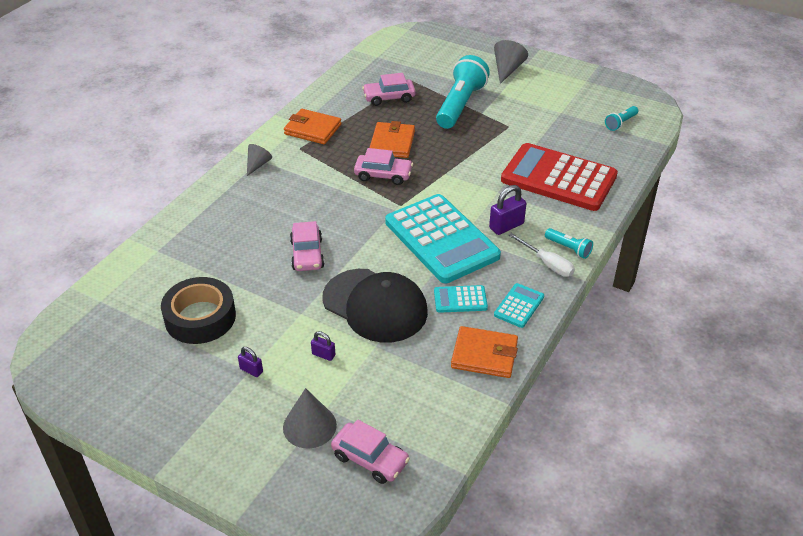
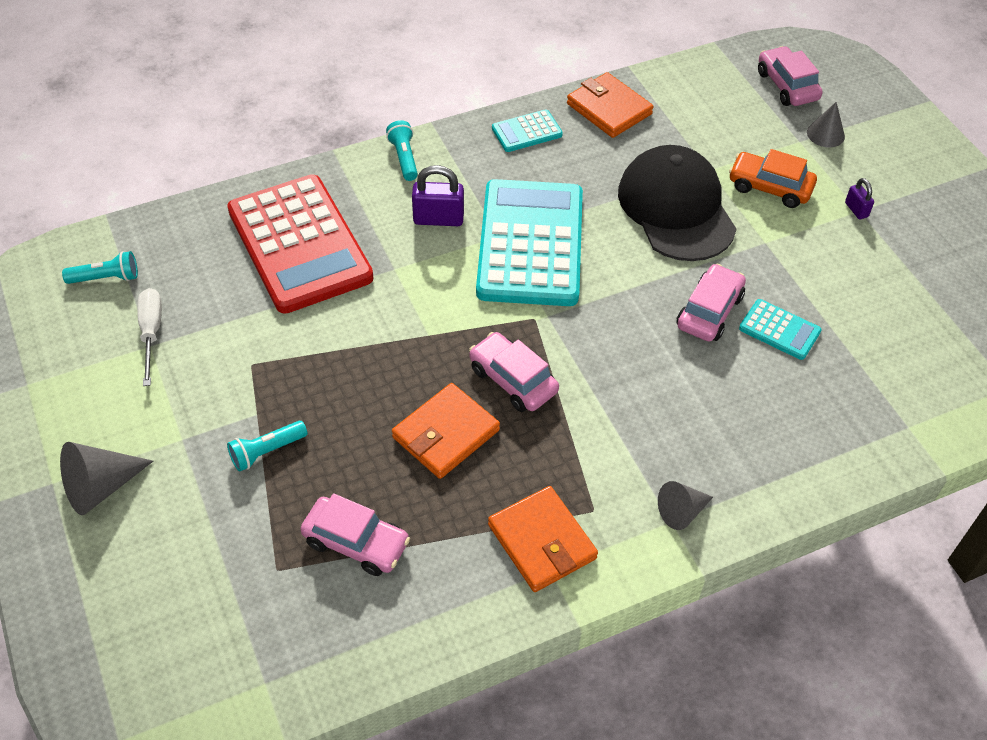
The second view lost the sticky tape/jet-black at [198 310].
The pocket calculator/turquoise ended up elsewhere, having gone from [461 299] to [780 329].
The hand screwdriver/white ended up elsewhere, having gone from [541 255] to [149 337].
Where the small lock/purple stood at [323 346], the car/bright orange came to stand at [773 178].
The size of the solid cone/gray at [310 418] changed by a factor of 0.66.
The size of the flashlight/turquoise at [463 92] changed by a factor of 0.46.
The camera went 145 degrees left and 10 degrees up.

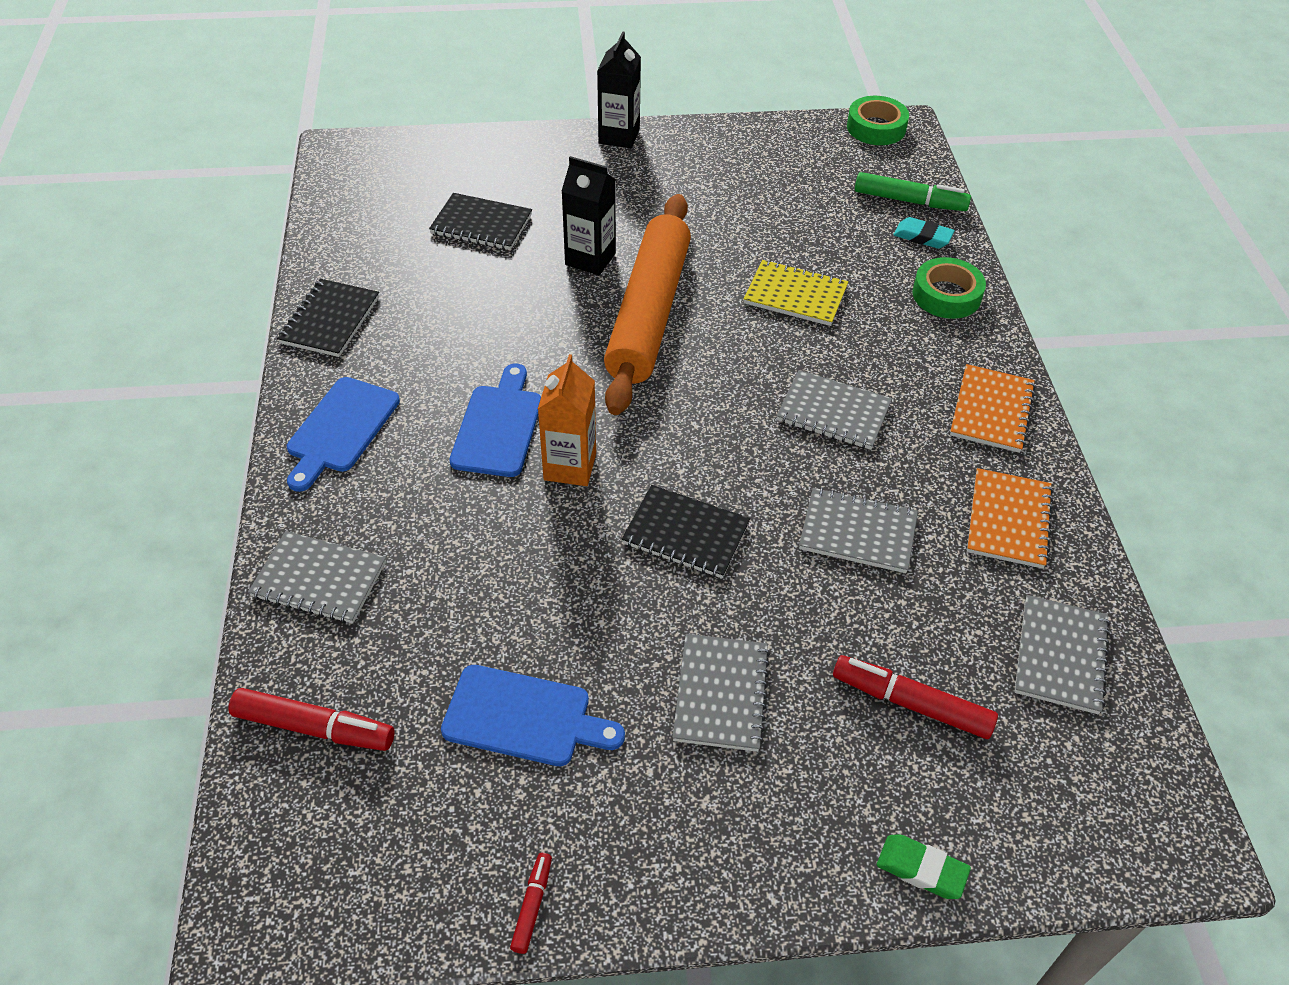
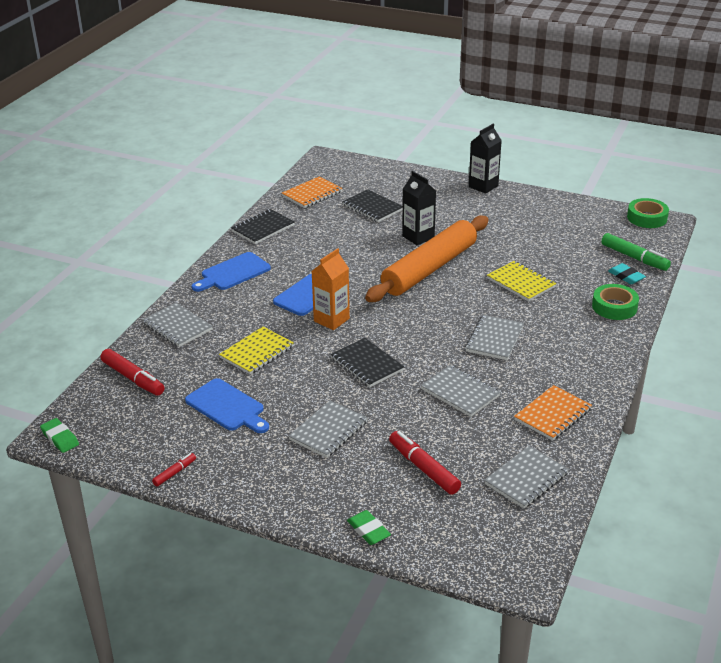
The second view gained the eraser/emerald at [59 435].
The second view gained the notebook/golden at [256 351].
The notebook/bright orange ended up elsewhere, having gone from [993 408] to [312 192].
The notebook/gray at [834 410] ended up facing another way, 60 degrees clockwise from before.
The camera went 30 degrees right and 15 degrees down.

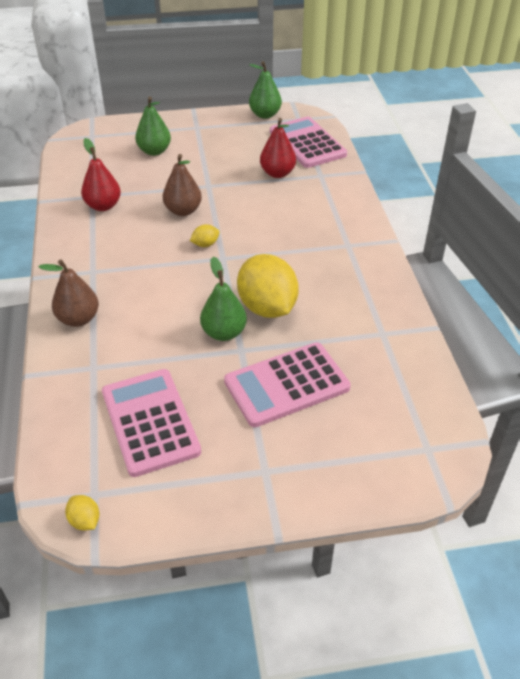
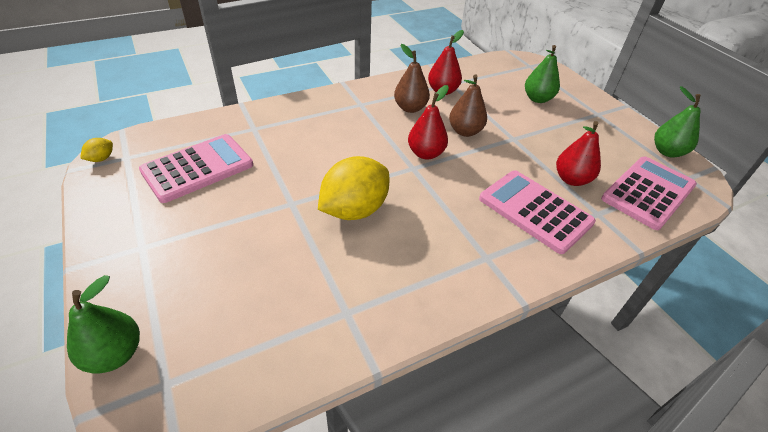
The toy pear/dark brown ended up elsewhere, having gone from [69 293] to [412 78].
The toy pear/emerald ended up elsewhere, having gone from [223 299] to [103 324].
The pocket calculator/rose-pink ended up elsewhere, having gone from [287 384] to [537 212].
Where the citrus fruit/golden stood at [205 235], the toy pear/scarlet came to stand at [428 122].
The camera went 70 degrees right and 0 degrees up.

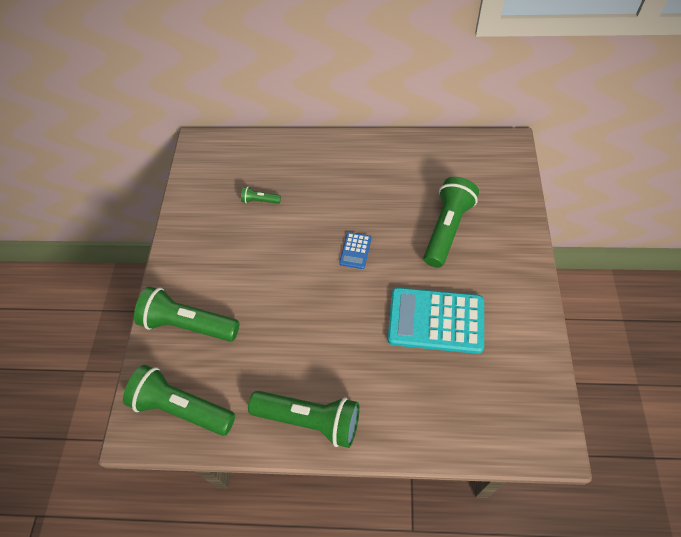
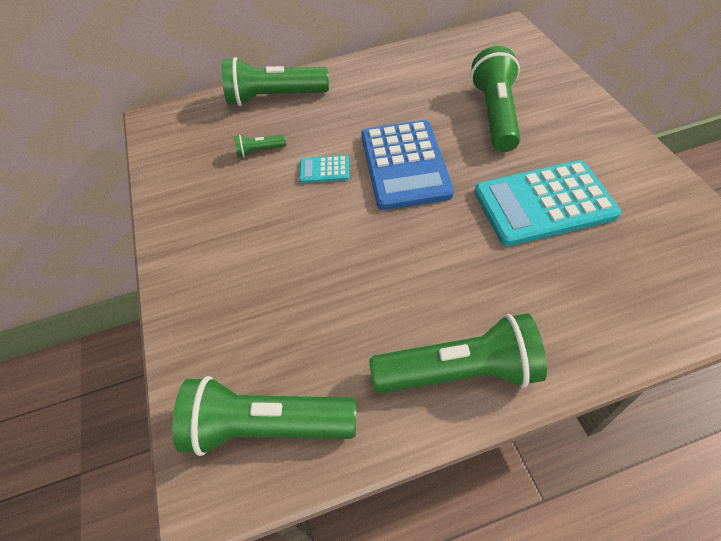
The second view gained the pocket calculator/turquoise at [324 169].
The flashlight/emerald ended up elsewhere, having gone from [187 314] to [275 81].
The size of the pocket calculator/royal blue at [355 250] changed by a factor of 2.22.
The camera went 20 degrees left and 5 degrees down.

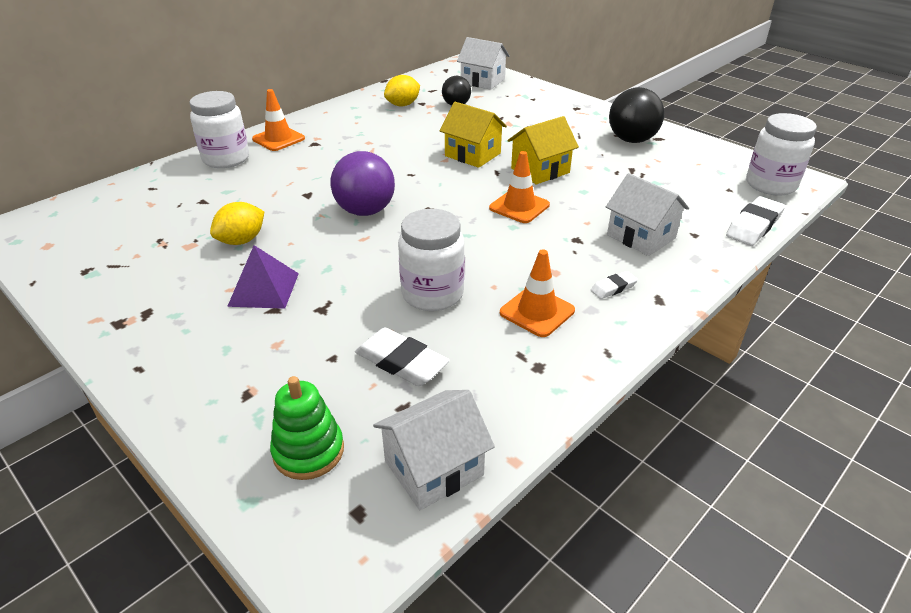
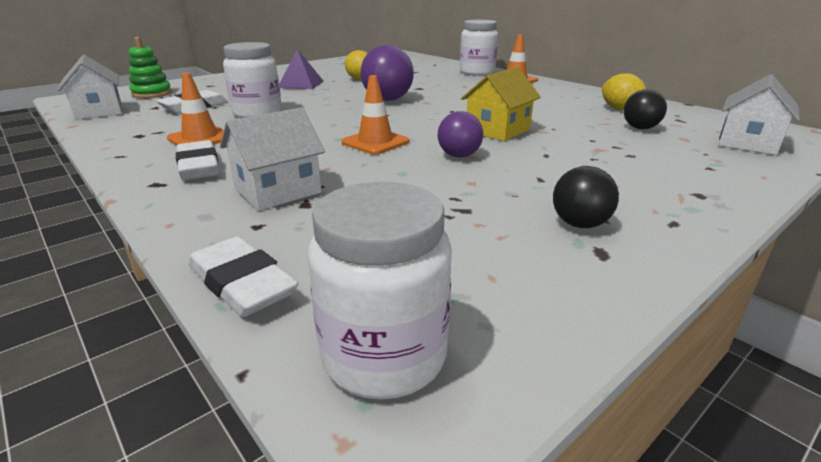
Where the house/golden stood at [543 150], the ball/purple came to stand at [460 134].
The size of the eraser/white at [614 285] changed by a factor of 1.83.
The size of the ball/jet-black at [636 115] changed by a factor of 0.61.
The camera went 95 degrees right and 10 degrees down.

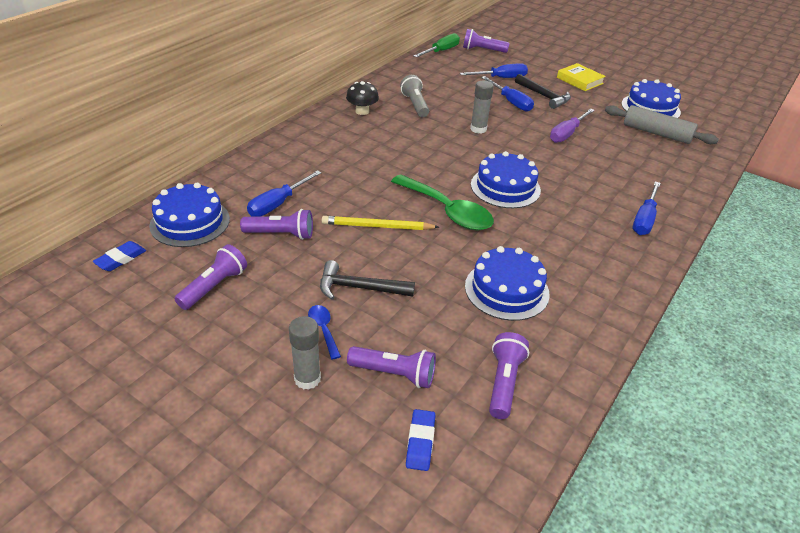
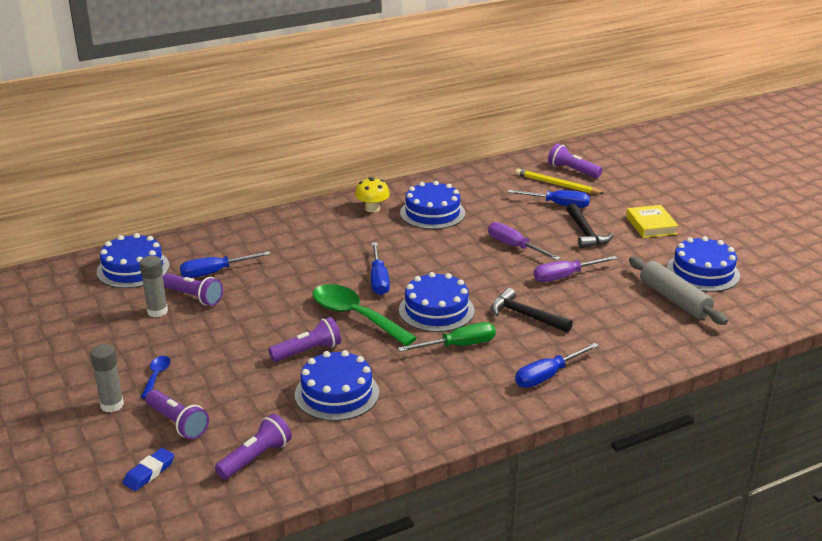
The second view lost the eraser/royal blue at [119 256].
The second view gained the hand screwdriver/purple at [524 241].
The flashlight/purple ended up elsewhere, having gone from [210 277] to [304 339].
The claw hammer/jet-black ended up elsewhere, having gone from [367 280] to [532 310].
The pencil/golden ended up elsewhere, having gone from [380 223] to [560 181].
The hand screwdriver/emerald ended up elsewhere, having gone from [436 45] to [447 337].
The glue/gray ended up elsewhere, having gone from [482 107] to [153 286].
The hand screwdriver/royal blue ended up elsewhere, having gone from [507 93] to [380 268].
Where the flashlight/gray stood at [414 96], the gateau/royal blue came to stand at [432 205].
What was the mushroom/jet-black at [362 98] turned into the mushroom/golden at [372 194].
The tablespoon/emerald at [442 203] ended up facing another way, 150 degrees clockwise from before.
The camera went 30 degrees right and 10 degrees down.

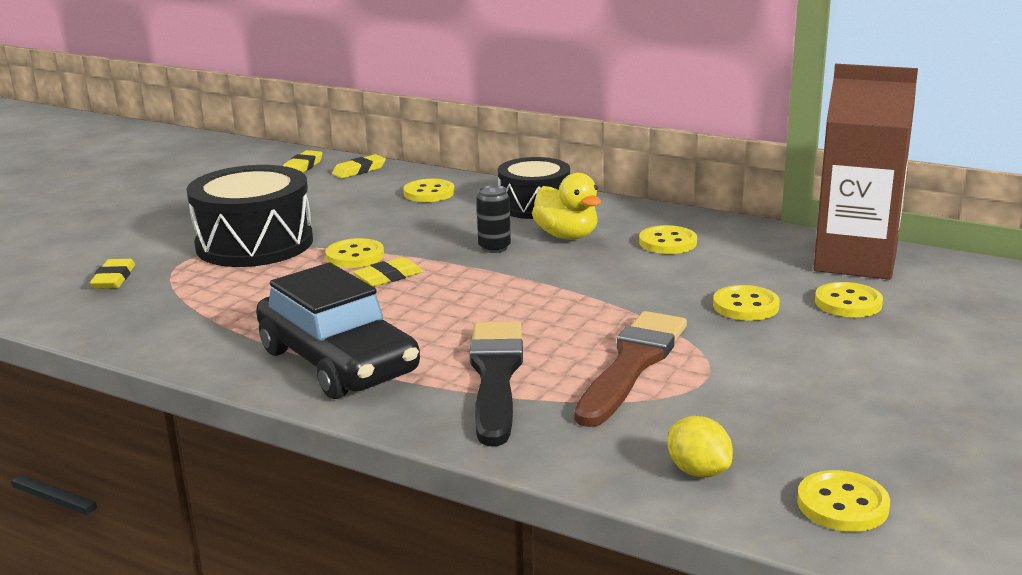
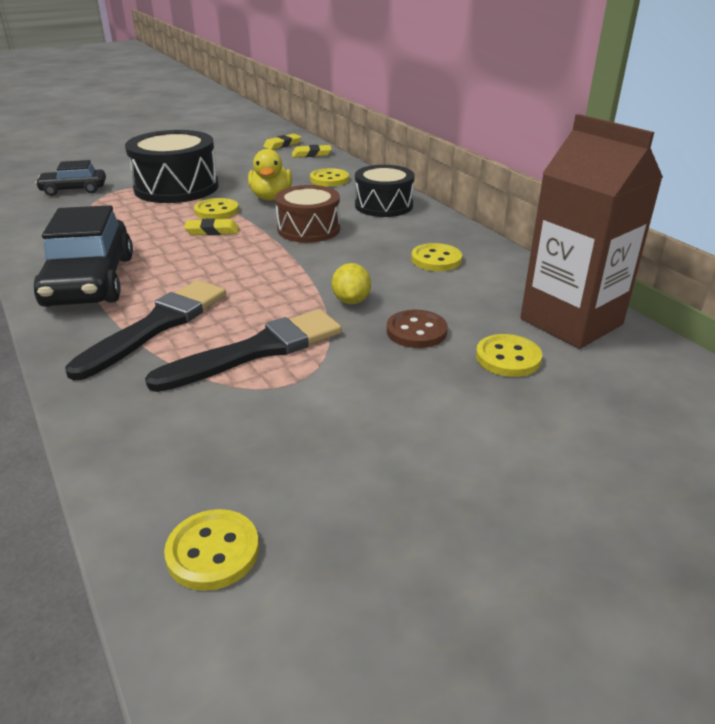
The toy duck/golden ended up elsewhere, having gone from [566 206] to [270 175].
The citrus fruit/golden ended up elsewhere, having gone from [700 447] to [351 283].
Where the eraser/golden stood at [112 274], the car/jet-black came to stand at [70 178].
Where the can/jet-black stood at [493 219], the drum/dark brown came to stand at [307 214].
What was the paint brush/dark brown at [631 369] turned into the paint brush/jet-black at [243 350].
What was the shirt button/golden at [746 303] turned into the shirt button/dark brown at [417 329].
The camera went 30 degrees right and 10 degrees up.

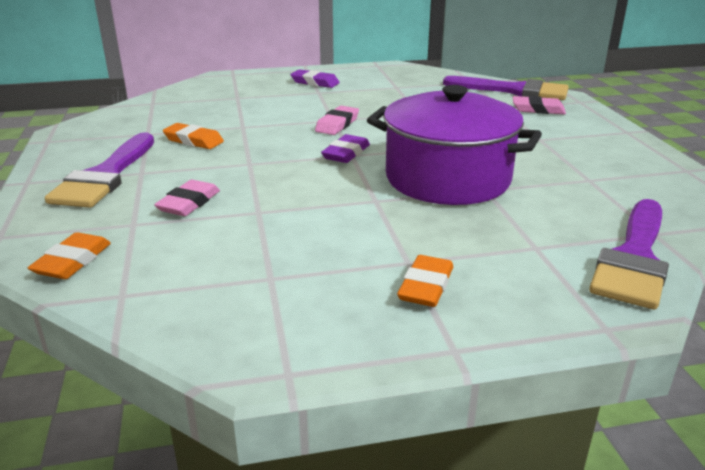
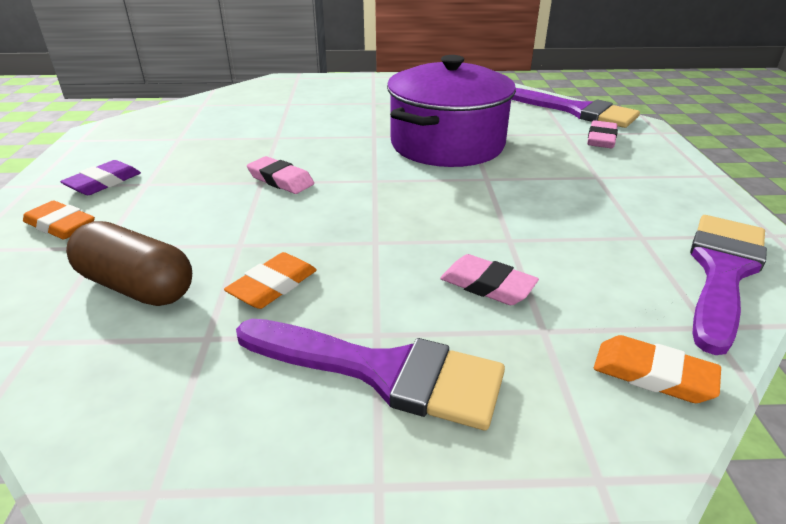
The second view lost the eraser/purple at [345 148].
The second view gained the pill shape/dark brown at [129 263].
The eraser/bright orange ended up elsewhere, having gone from [425 281] to [59 219].
The paint brush/purple ended up elsewhere, having gone from [506 88] to [728 285].
The eraser/rose-pink ended up elsewhere, having gone from [539 105] to [602 134].
The camera went 80 degrees left and 5 degrees up.

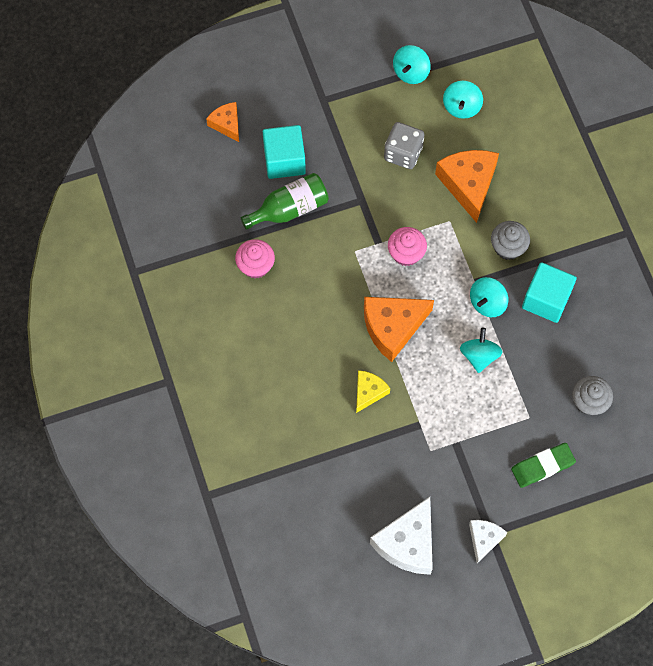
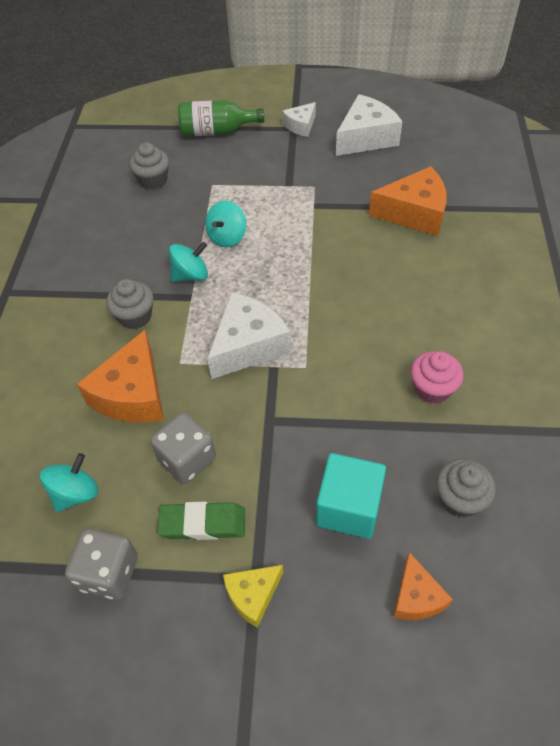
The second view lost the block/turquoise at [549 292].
The second view gained the fairy cake/gray at [466 488].
The bottle/emerald ended up elsewhere, having gone from [285 201] to [221 118].
The cheese wedge/golden ended up elsewhere, having gone from [373 391] to [253 596].
The cheese wedge/bright orange ended up elsewhere, having gone from [399 329] to [408 201].
The eraser/emerald ended up elsewhere, having gone from [543 465] to [201 520].
Where the fairy cake/rose-pink stood at [407 246], the cheese wedge/white came to stand at [249 335].
Where the toy top/turquoise stood at [412 64], the die/gray came to stand at [101 564].
The camera went 155 degrees left and 15 degrees down.

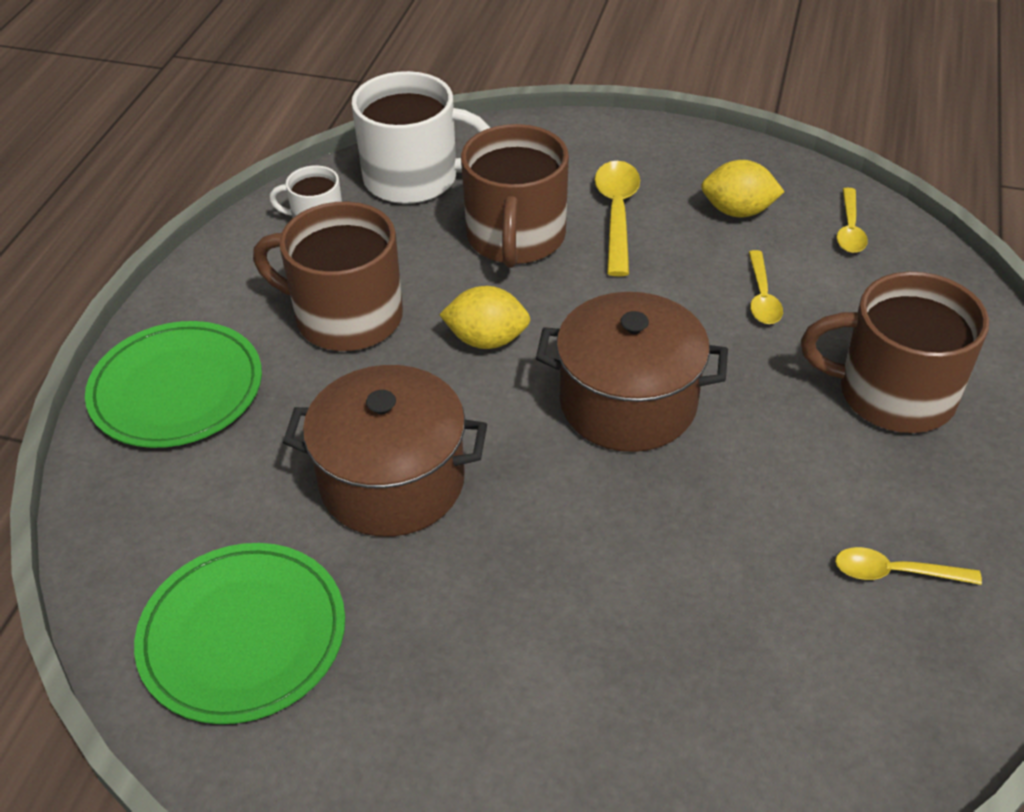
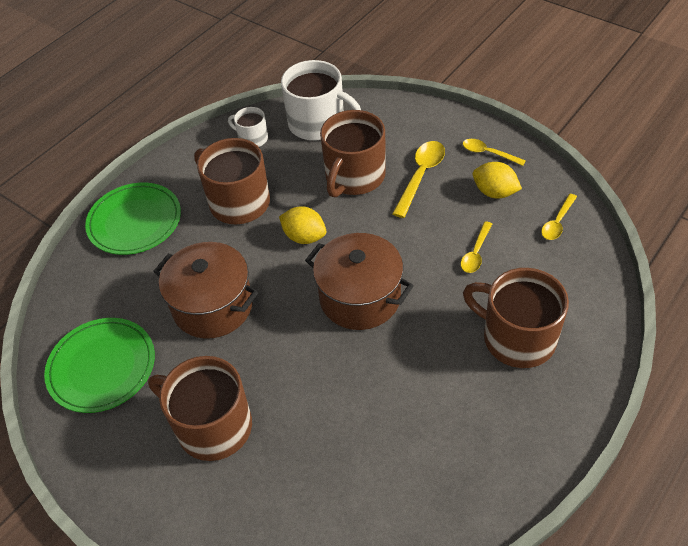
The second view gained the coffee mug/dark brown at [200 408].
The tablespoon/golden ended up elsewhere, having gone from [908 566] to [494 152].
The camera went 25 degrees right and 5 degrees up.

